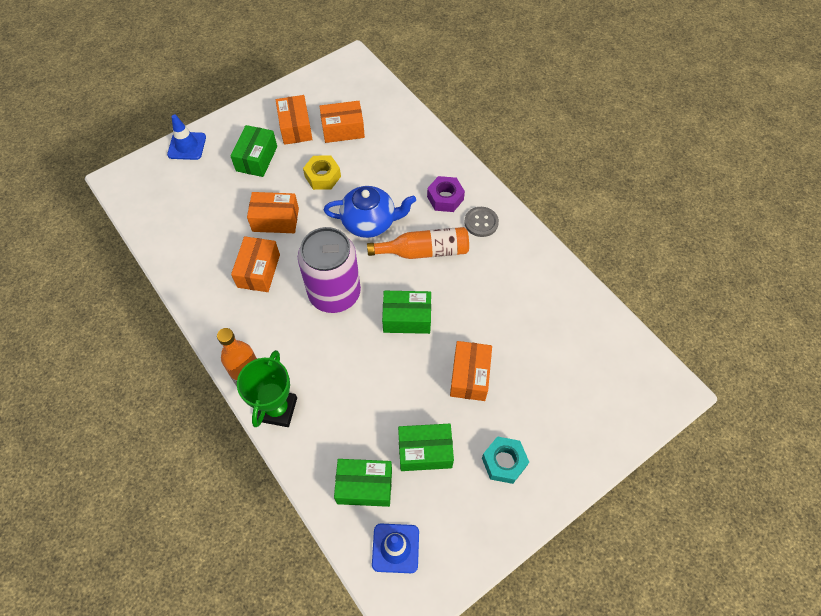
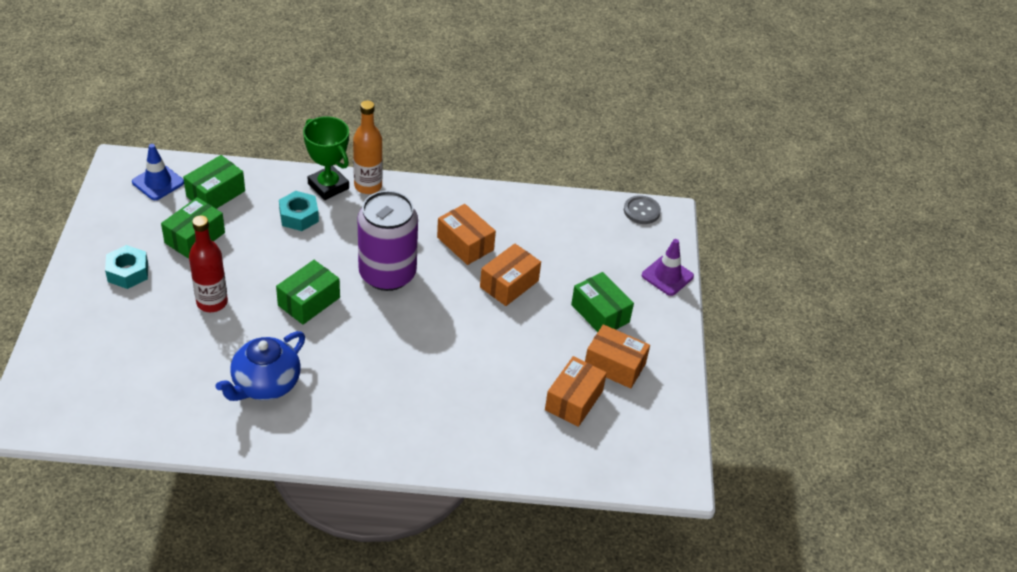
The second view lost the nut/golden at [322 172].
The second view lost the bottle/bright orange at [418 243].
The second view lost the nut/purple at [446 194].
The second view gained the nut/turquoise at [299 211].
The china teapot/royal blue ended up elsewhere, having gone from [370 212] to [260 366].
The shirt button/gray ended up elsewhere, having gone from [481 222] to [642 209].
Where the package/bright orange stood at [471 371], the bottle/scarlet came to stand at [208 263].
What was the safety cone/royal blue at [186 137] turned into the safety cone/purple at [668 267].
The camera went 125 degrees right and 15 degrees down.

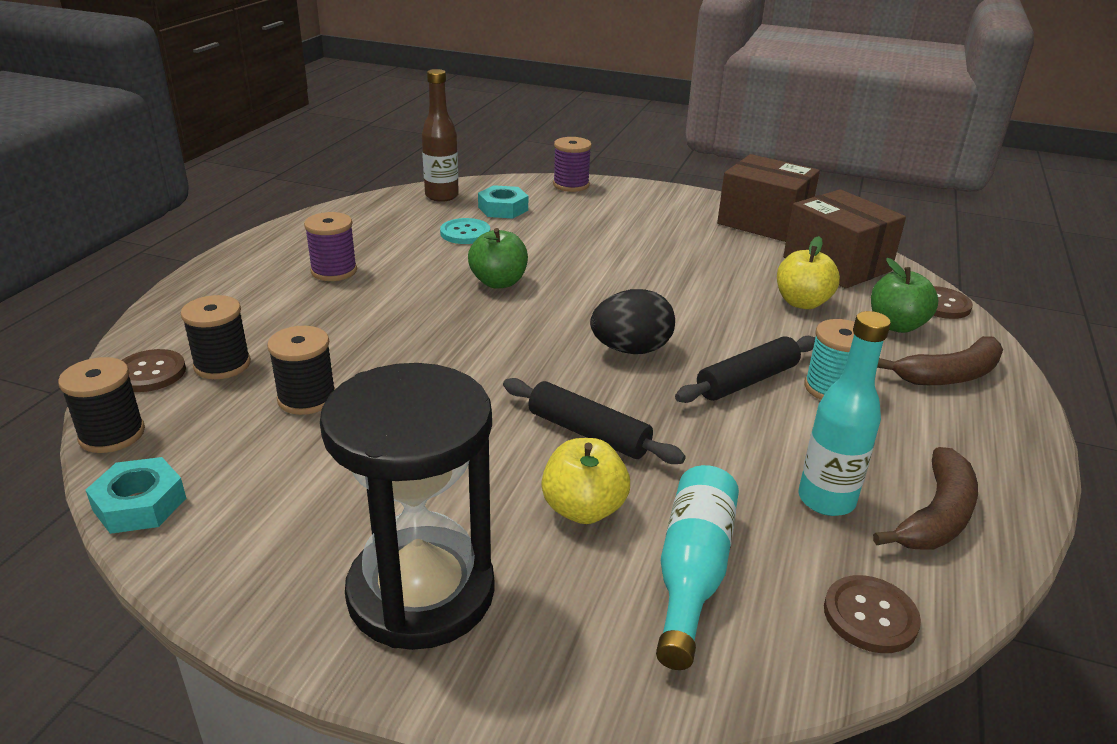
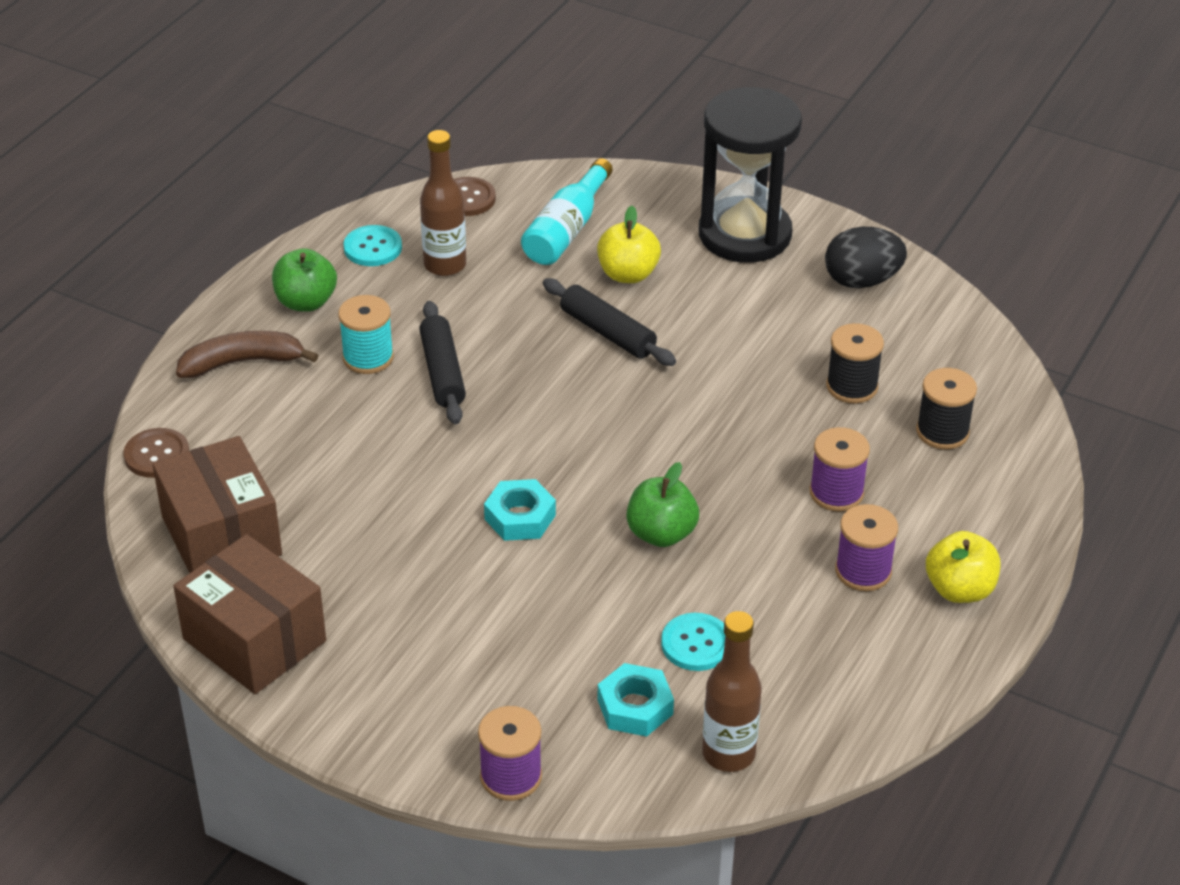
The second view lost the bobbin/jet-black at [101 405].
The second view lost the shirt button/dark brown at [154 370].
The second view gained the bobbin/purple at [840 469].
The nut/turquoise ended up elsewhere, having gone from [136 495] to [520 510].
The egg shape/jet-black ended up elsewhere, having gone from [632 321] to [866 257].
The apple/golden ended up elsewhere, having gone from [808 272] to [963 567].
The apple/emerald ended up elsewhere, having gone from [905 295] to [304 280].
Where the banana/dark brown stood at [925 498], the shirt button/turquoise came to stand at [372 245].
What was the bottle/turquoise at [845 413] turned into the bottle/dark brown at [443 203].
The dough roller/jet-black at [745 369] ended up facing another way, 75 degrees counterclockwise from before.
The camera went 170 degrees left and 10 degrees up.

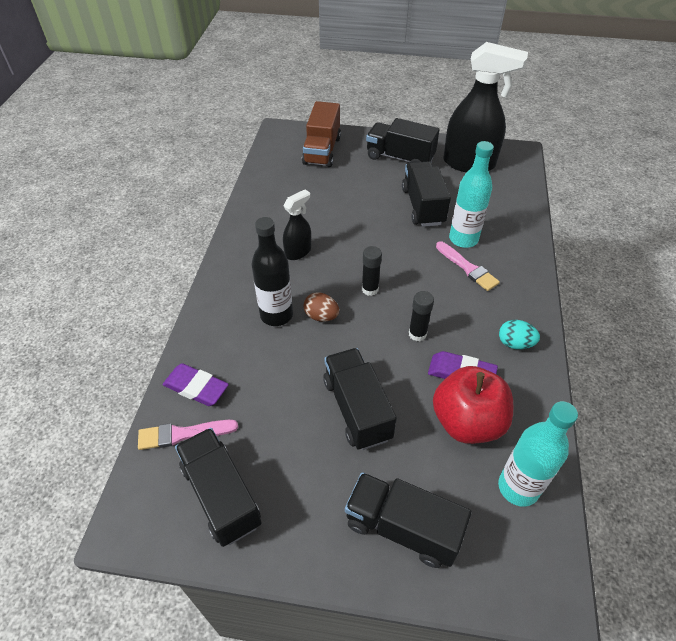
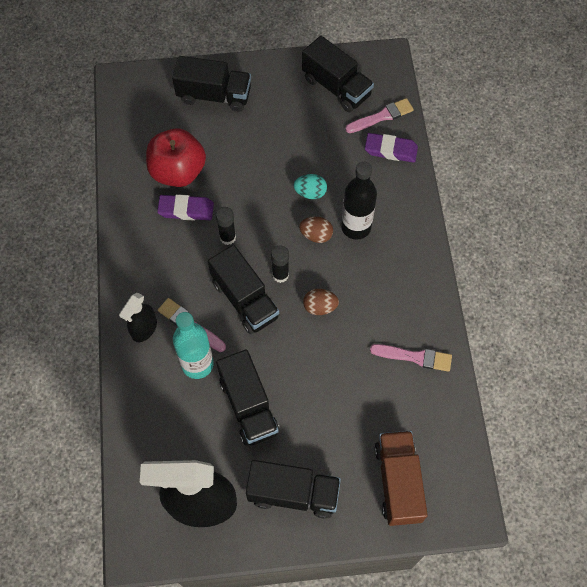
The second view lost the bottle/turquoise at [538 454].
The second view gained the egg shape/dark brown at [321 302].
The second view gained the paint brush/rose-pink at [411 358].
The spray cleaner/jet-black ended up elsewhere, having gone from [297 225] to [138 317].
The truck/jet-black ended up elsewhere, having gone from [360 399] to [244 289].
The egg shape/turquoise ended up elsewhere, having gone from [519 334] to [310 186].
The camera went 165 degrees right and 15 degrees up.

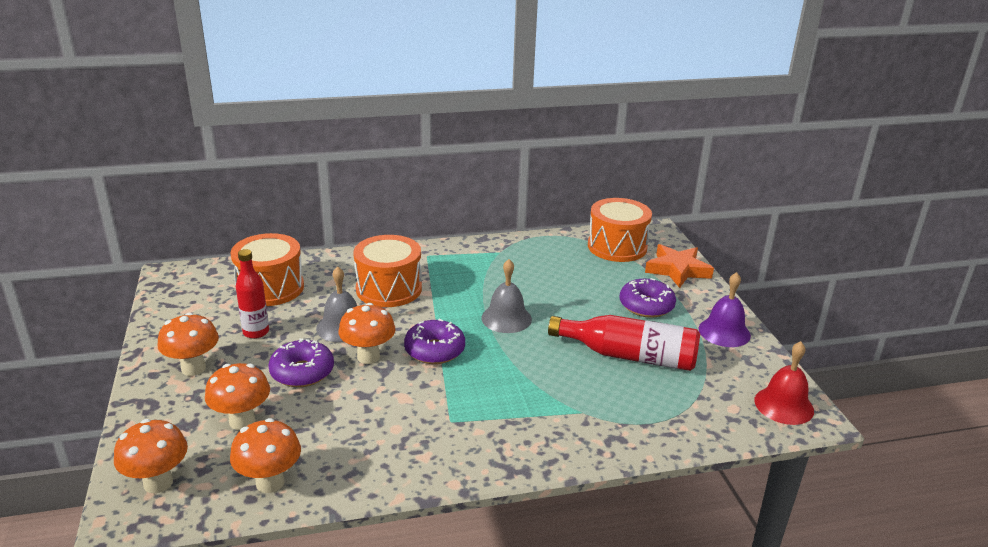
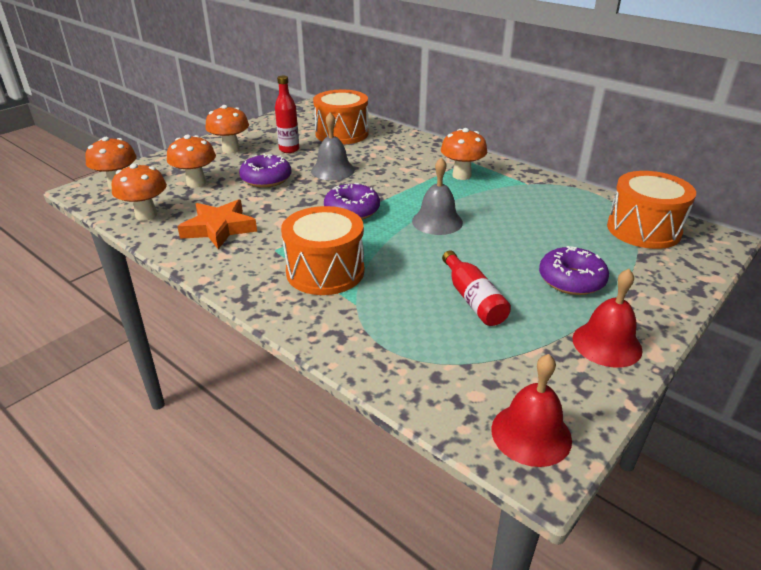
The mushroom/bright orange ended up elsewhere, having gone from [367 333] to [464 154].
The drum/bright orange ended up elsewhere, having gone from [387 271] to [322 250].
The five-pointed star/bright orange ended up elsewhere, having gone from [679 266] to [217 224].
What was the hand bell/purple at [725 309] turned into the hand bell/scarlet at [607 318].
The size of the bottle/scarlet at [624 343] changed by a factor of 0.64.
The camera went 55 degrees right and 5 degrees up.

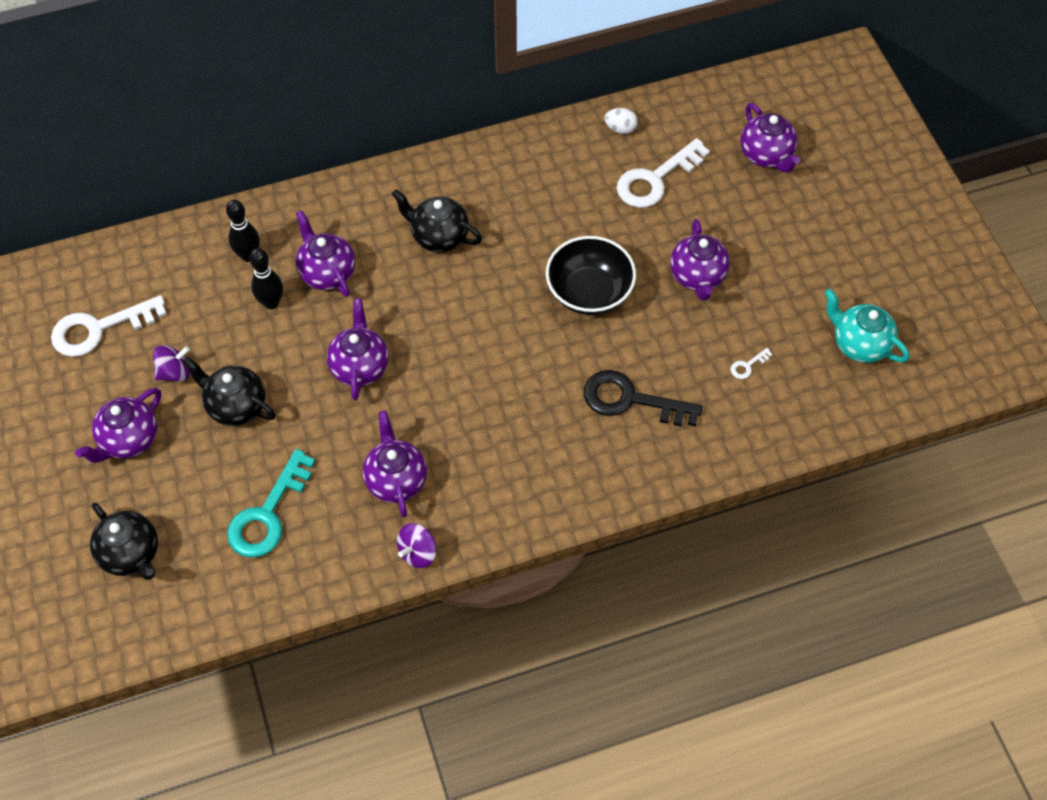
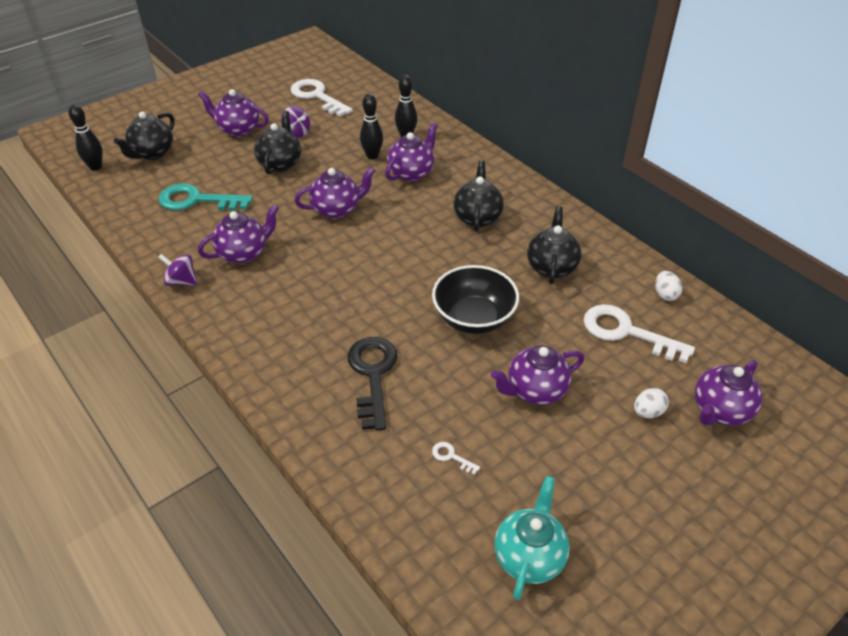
The second view gained the bowling pin/jet-black at [85 137].
The second view gained the china teapot/jet-black at [554 245].
The second view gained the egg shape/white at [651 403].
The camera went 70 degrees right and 15 degrees down.

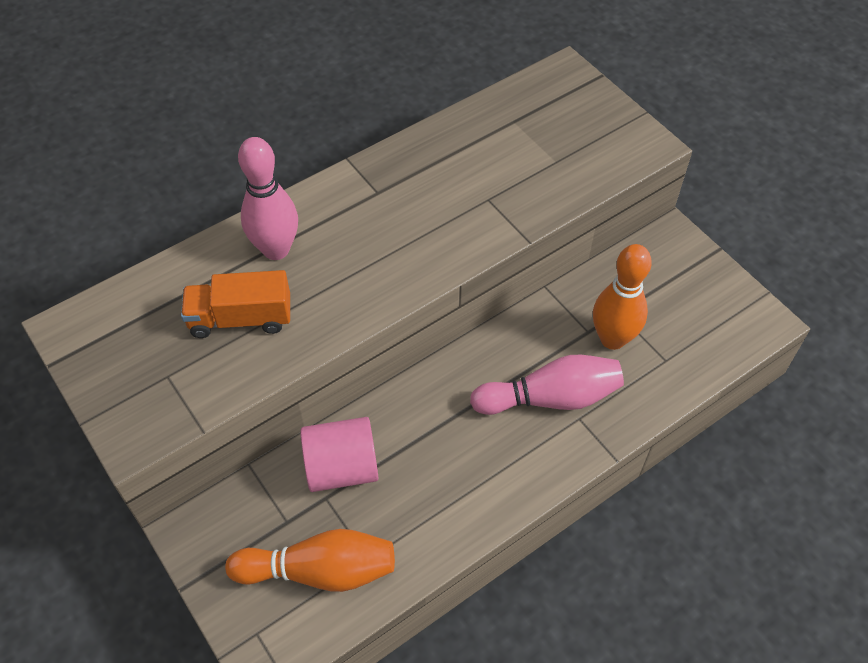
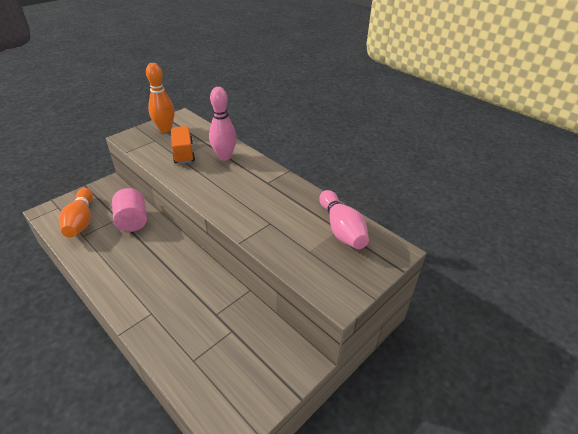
The bowling pin/rose-pink ended up elsewhere, having gone from [547 385] to [344 219].
The bowling pin/bright orange ended up elsewhere, having gone from [622 297] to [160 98].
The camera went 80 degrees right and 15 degrees down.

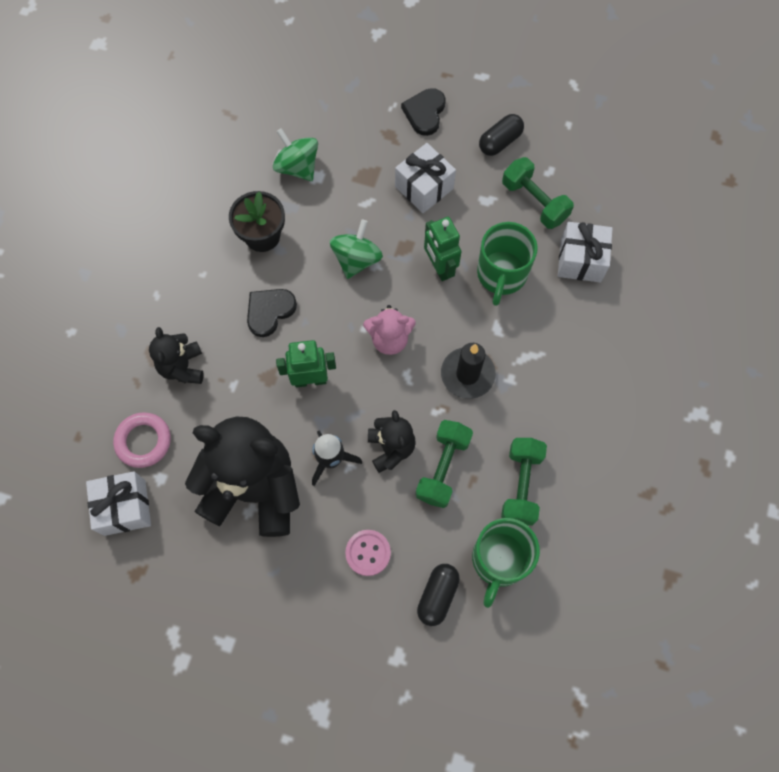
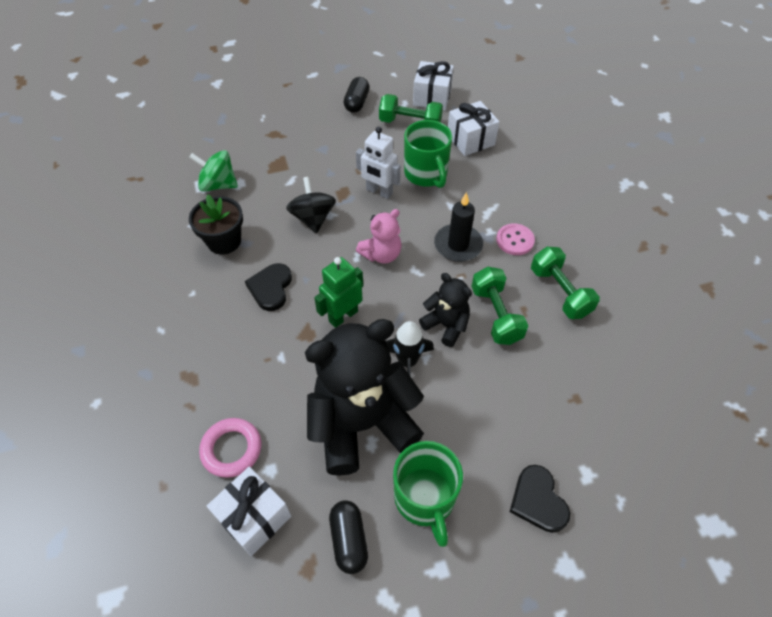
The second view lost the teddy bear/jet-black at [176 355].
The shirt button/rose-pink ended up elsewhere, having gone from [368 553] to [515 239].
The gift/white ended up elsewhere, having gone from [425 178] to [433 85].
The love heart/jet-black ended up elsewhere, having gone from [423 112] to [540 499].
The pill shape/jet-black ended up elsewhere, having gone from [438 595] to [348 537].
The coffee mug/emerald ended up elsewhere, having gone from [506 563] to [428 494].
What was the toy top/emerald at [356 249] turned into the toy top/jet-black at [311 205].
What was the robot/emerald at [442 249] turned into the robot/white at [378 163].
The camera went 35 degrees left and 15 degrees down.

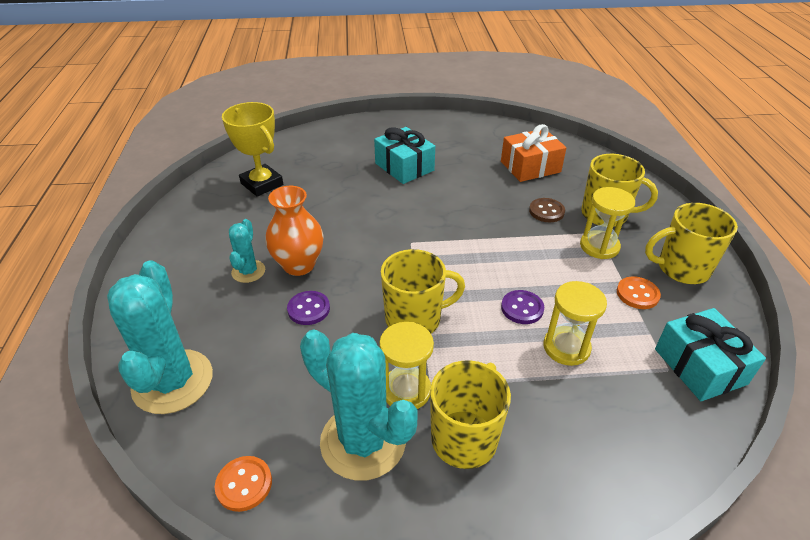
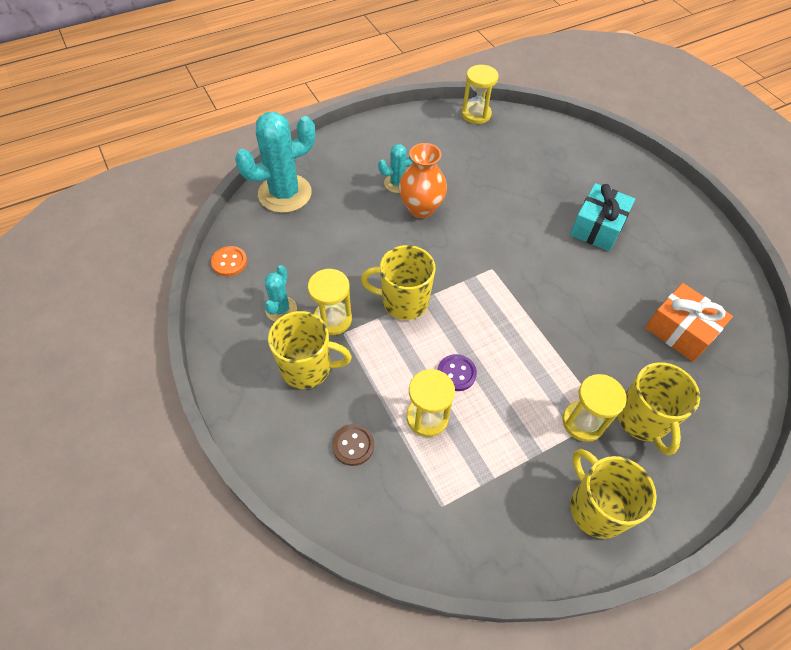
The second view lost the trophy/golden at [252 149].
The second view lost the shirt button/purple at [308 308].
The second view lost the shirt button/bright orange at [639 293].
The second view lost the gift/turquoise at [710 354].
The second view gained the sand timer/golden at [480 94].
The shirt button/dark brown ended up elsewhere, having gone from [547 210] to [353 445].
The coffee mug/golden at [423 291] ended up facing another way, 135 degrees clockwise from before.
The size of the prickly plant/turquoise at [358 405] changed by a factor of 0.51.
The camera went 65 degrees right and 15 degrees up.

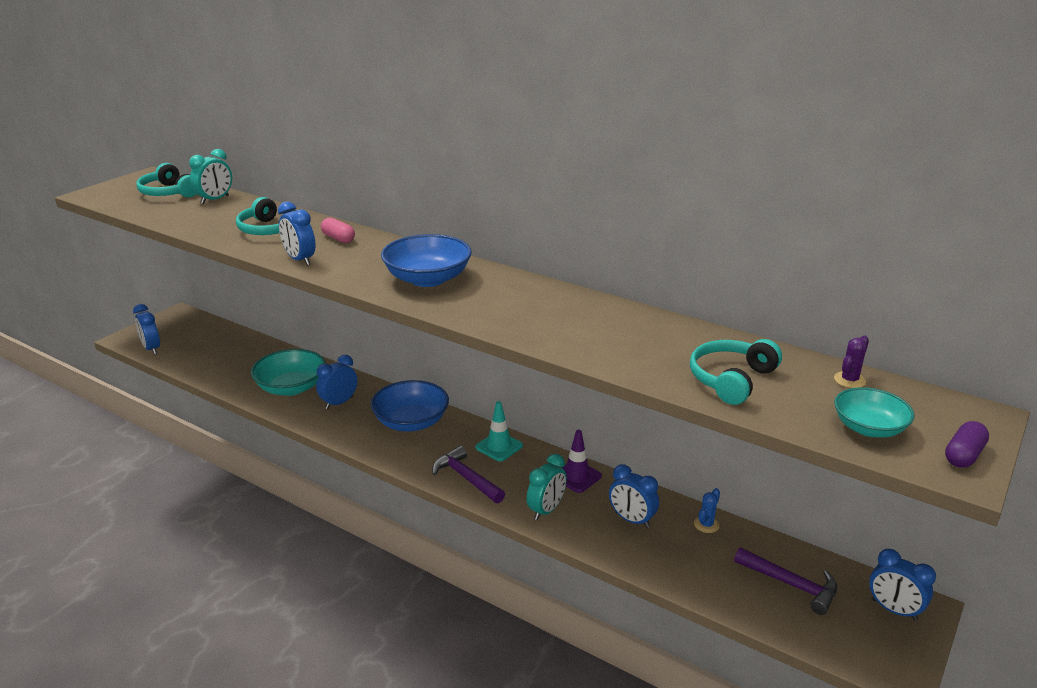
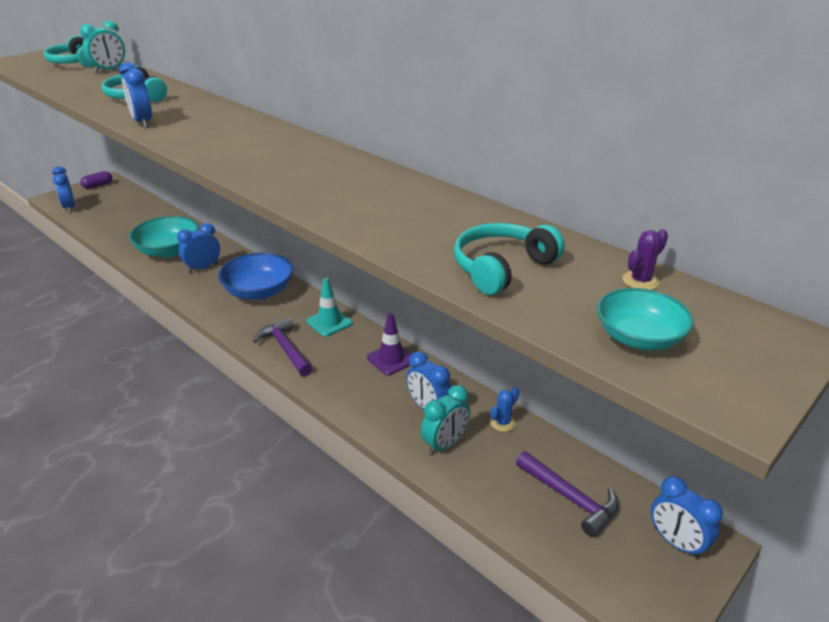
The second view lost the pill shape/rose-pink at [338 230].
The second view lost the serving bowl/royal blue at [426 260].
The clock/turquoise ended up elsewhere, having gone from [547 487] to [445 420].
The pill shape/purple ended up elsewhere, having gone from [967 444] to [96 180].
The camera went 10 degrees right and 5 degrees up.

